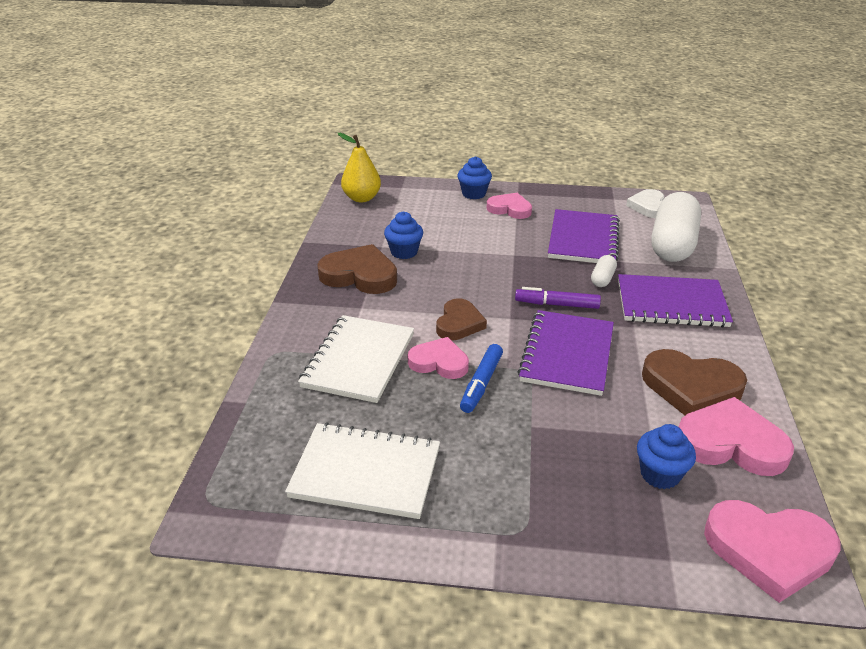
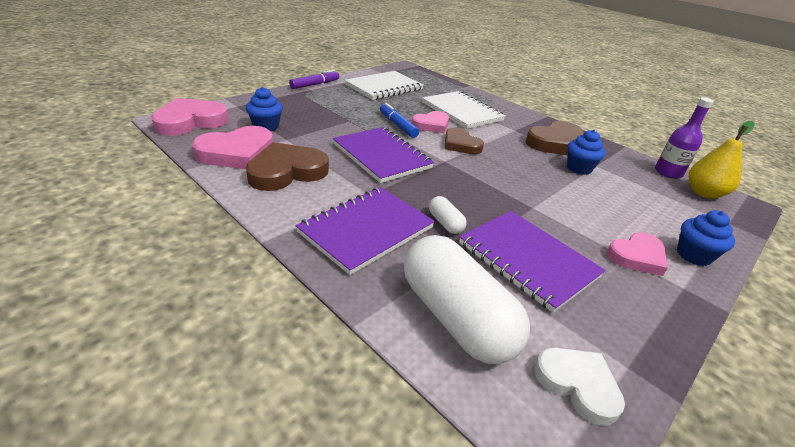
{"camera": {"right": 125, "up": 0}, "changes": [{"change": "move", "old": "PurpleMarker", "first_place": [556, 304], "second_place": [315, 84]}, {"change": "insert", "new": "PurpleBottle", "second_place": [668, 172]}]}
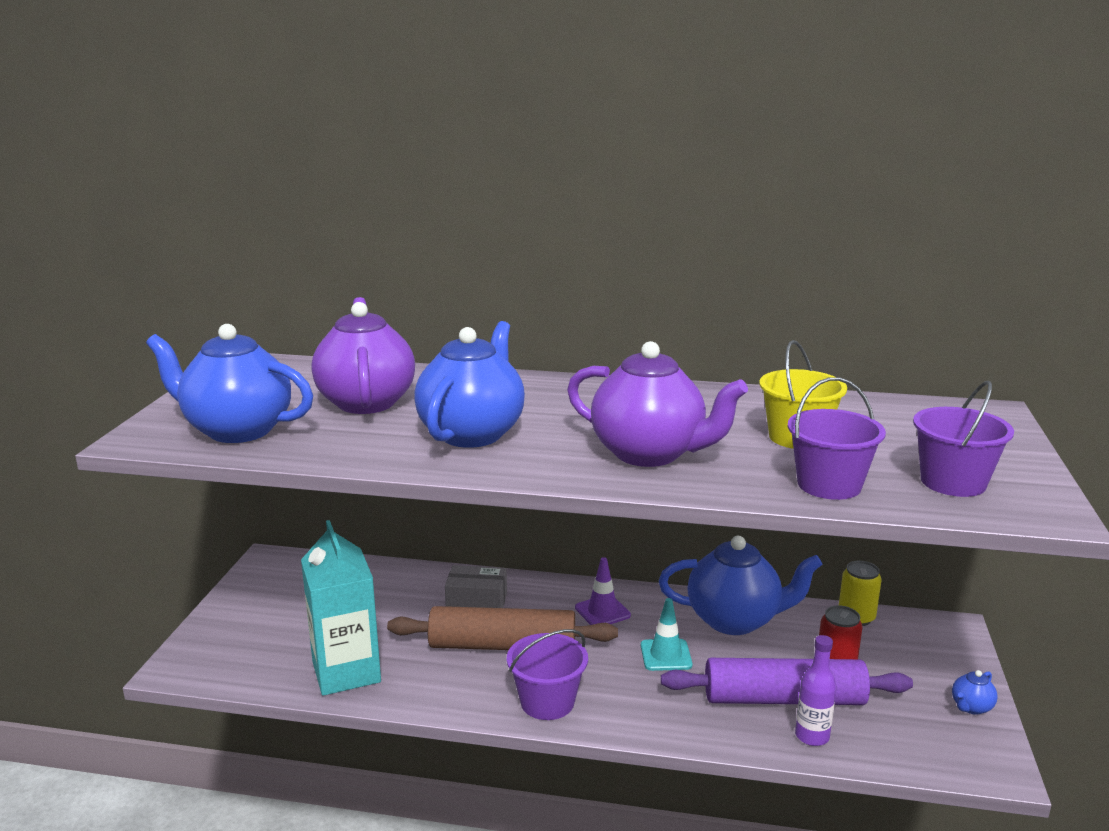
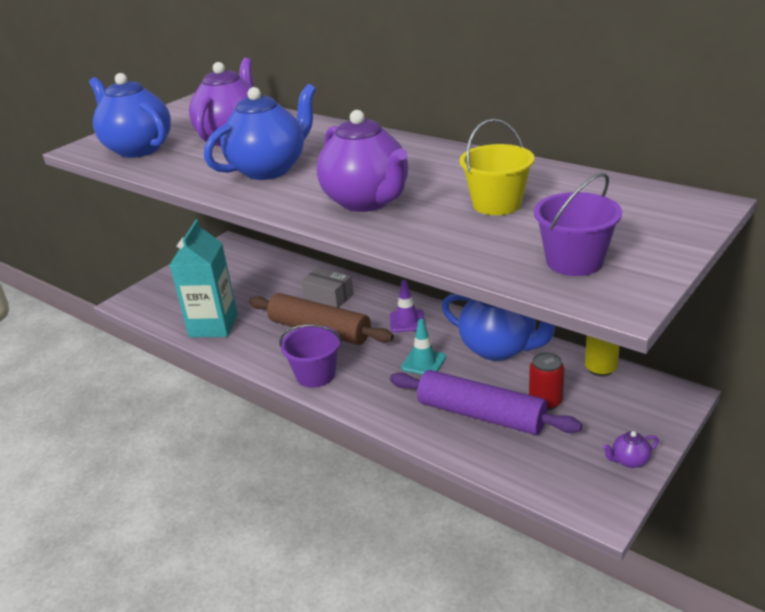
{"camera": {"right": 30, "up": 10}, "changes": [{"change": "delete", "old": "PurpleBucket", "first_place": [829, 485]}, {"change": "delete", "old": "PurpleBottle", "first_place": [812, 736]}, {"change": "recolor", "old": "BlueTeapot", "new": "PurpleTeapot", "first_place": [971, 707], "second_place": [629, 461]}]}
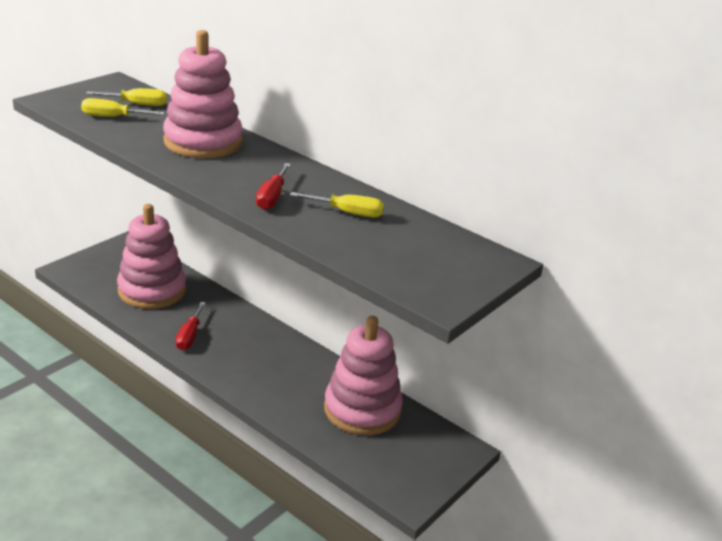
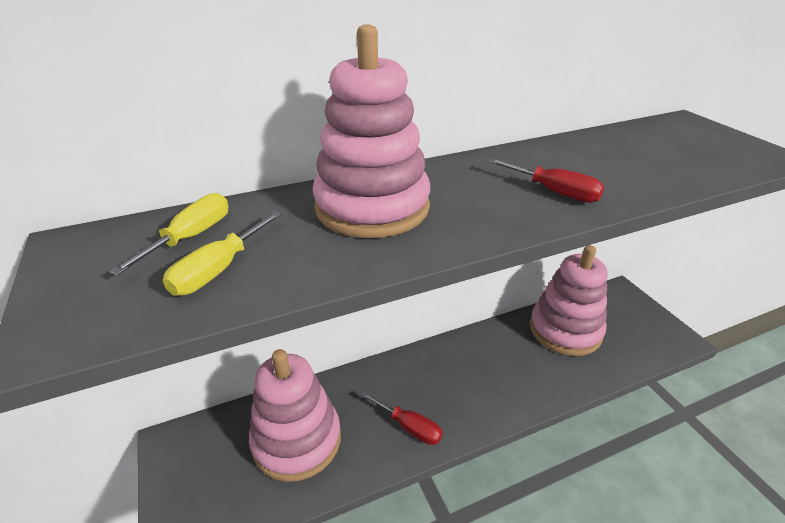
{"camera": {"right": -60, "up": 5}, "changes": [{"change": "delete", "old": "YellowScrewdriver", "first_place": [348, 213]}]}
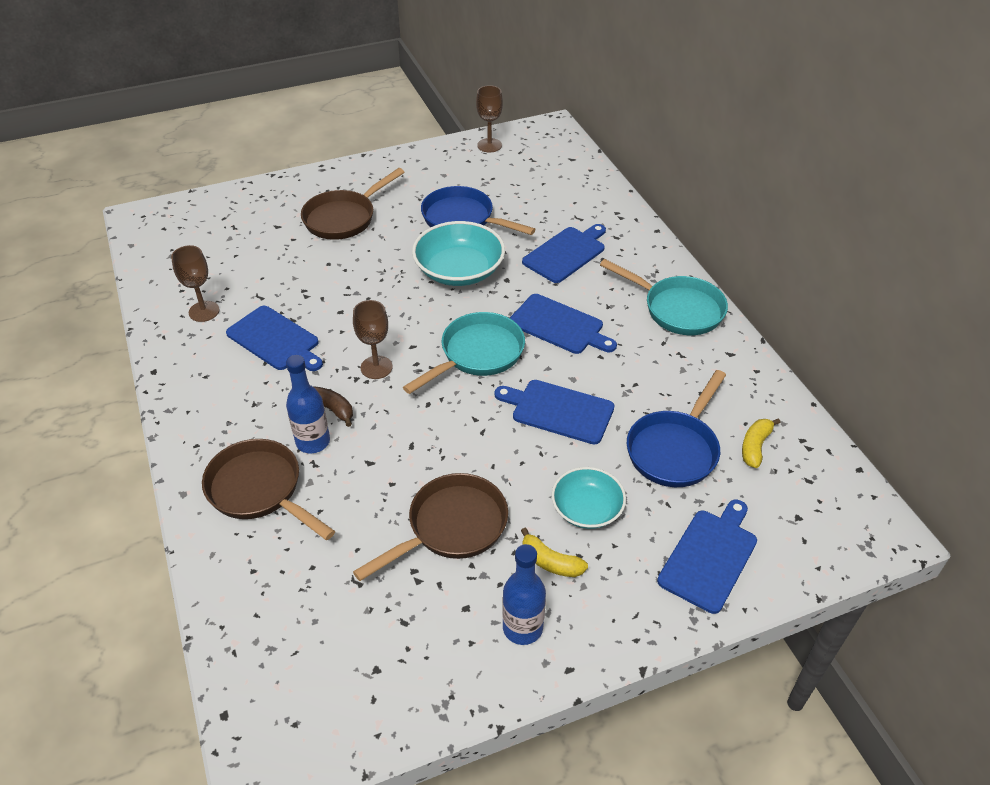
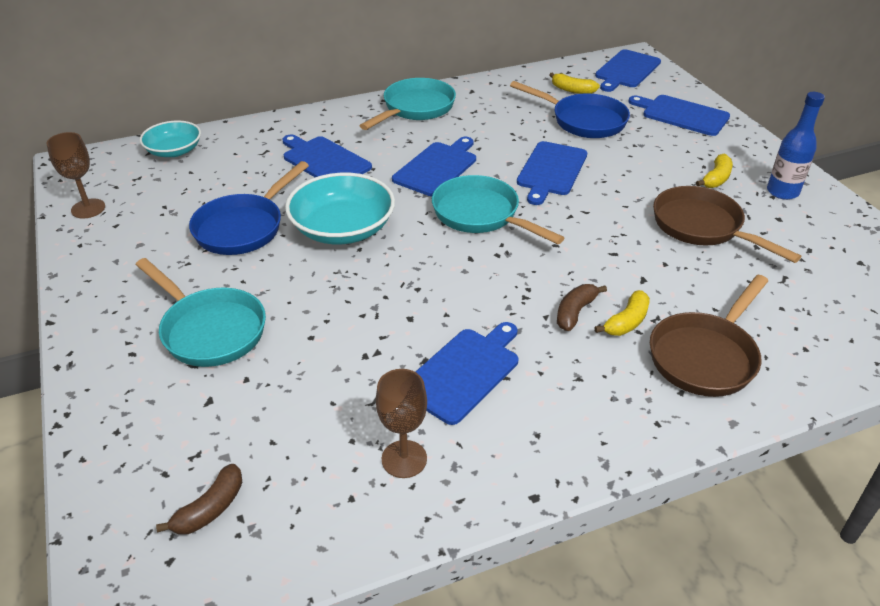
{"camera": {"right": -90, "up": -5}, "changes": [{"change": "replace", "old": "BlueBottle", "new": "YellowBanana", "first_place": [313, 442], "second_place": [626, 322]}, {"change": "recolor", "old": "BrownPan", "new": "TurquoisePan", "first_place": [344, 218], "second_place": [210, 330]}, {"change": "delete", "old": "BrownGoblet", "first_place": [376, 367]}, {"change": "move", "old": "TurquoiseBowl", "first_place": [587, 509], "second_place": [174, 151]}, {"change": "insert", "new": "BrownBanana", "second_place": [210, 508]}, {"change": "insert", "new": "BlueCuttingBoard", "second_place": [626, 70]}]}
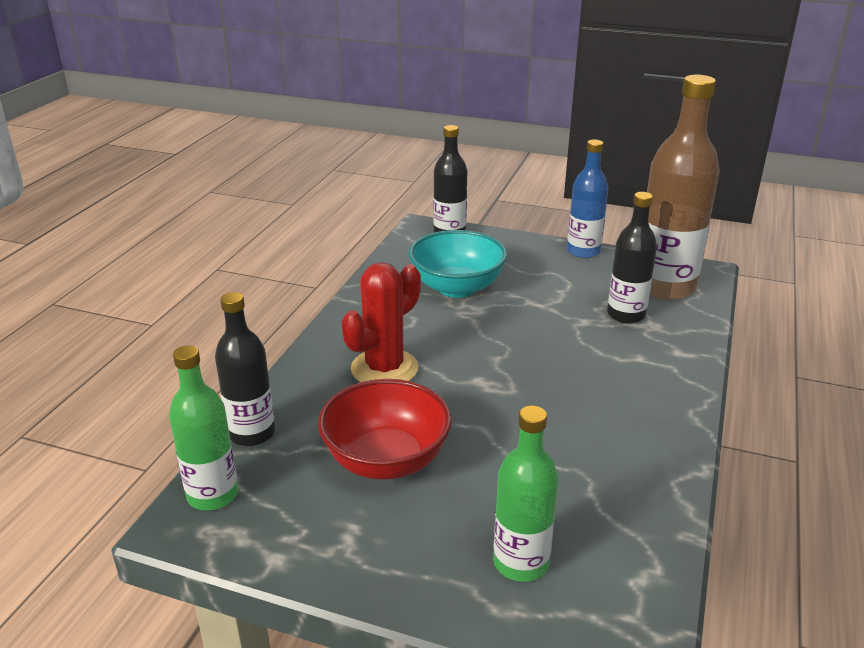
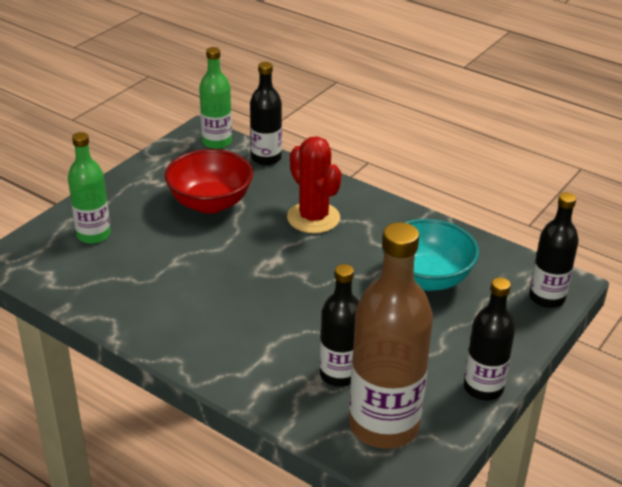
{"camera": {"right": 105, "up": 5}, "changes": [{"change": "recolor", "old": "BlueBottle", "new": "BlackBottle", "first_place": [583, 251], "second_place": [483, 388]}]}
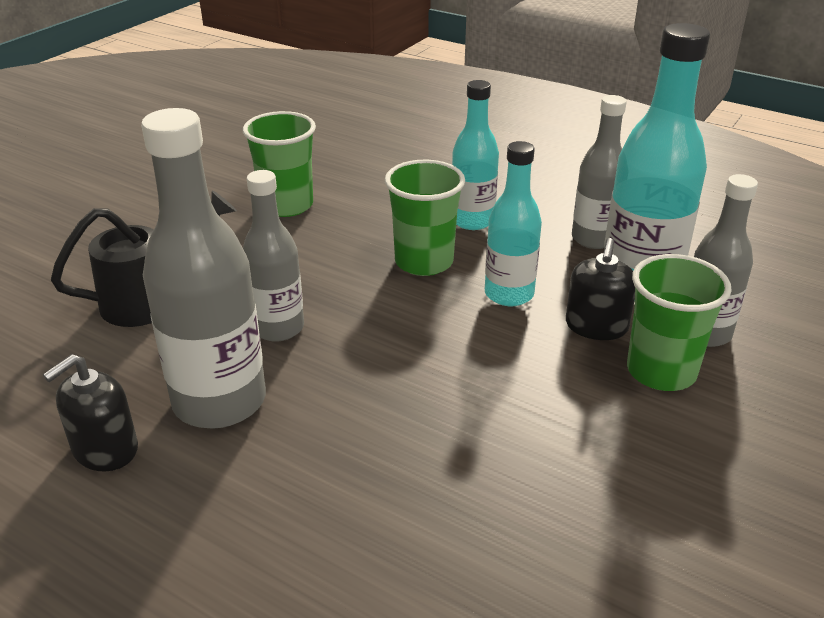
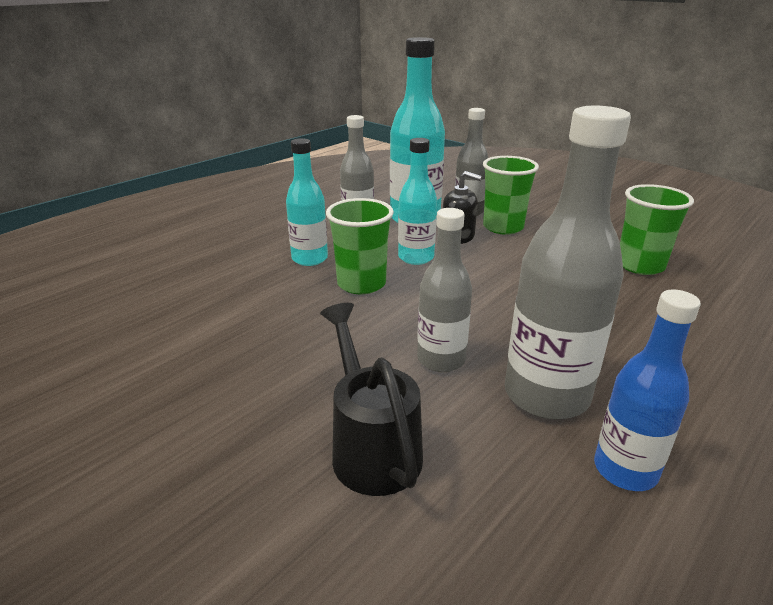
{"camera": {"right": -80, "up": -5}, "changes": [{"change": "replace", "old": "BlackSoapDispenser", "new": "BlueBottle", "first_place": [105, 449], "second_place": [625, 470]}, {"change": "move", "old": "GreenCup", "first_place": [286, 205], "second_place": [640, 265]}]}
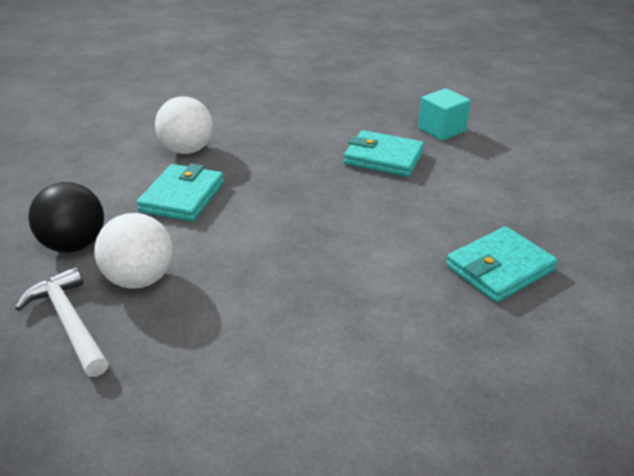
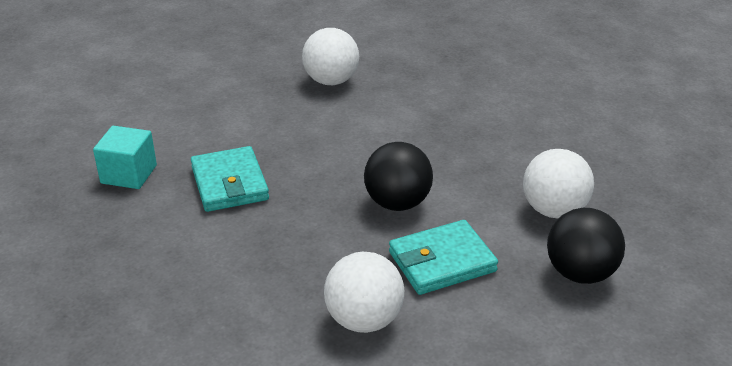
{"camera": {"right": -130, "up": 0}, "changes": [{"change": "delete", "old": "WhiteHammer", "first_place": [70, 322]}, {"change": "replace", "old": "TurquoiseWallet", "new": "WhiteBall", "first_place": [499, 268], "second_place": [331, 81]}, {"change": "insert", "new": "BlackBall", "second_place": [397, 203]}]}
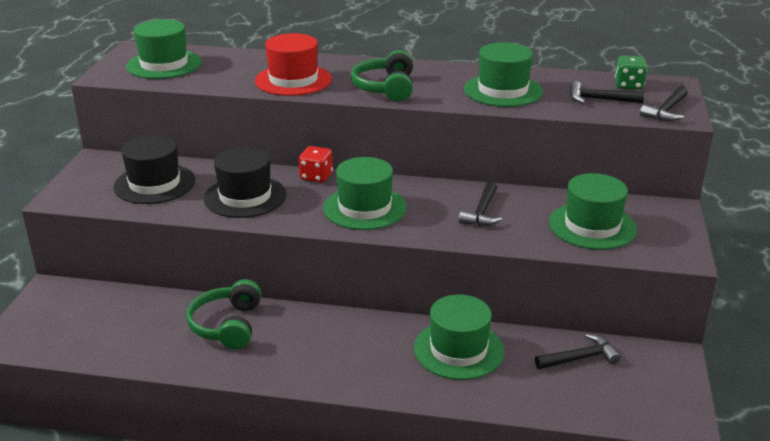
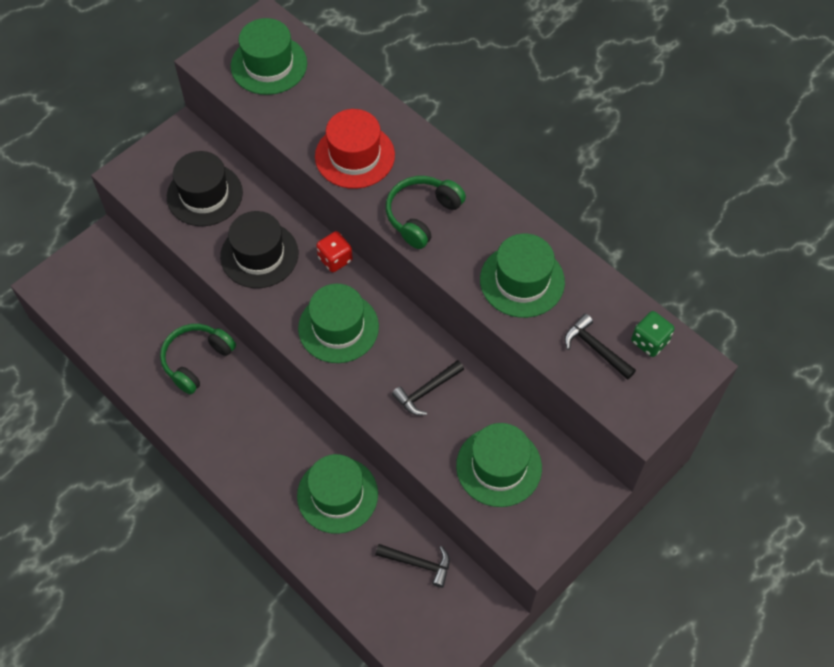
{"camera": {"right": 35, "up": 30}, "changes": [{"change": "delete", "old": "BlackHammer", "first_place": [666, 111]}]}
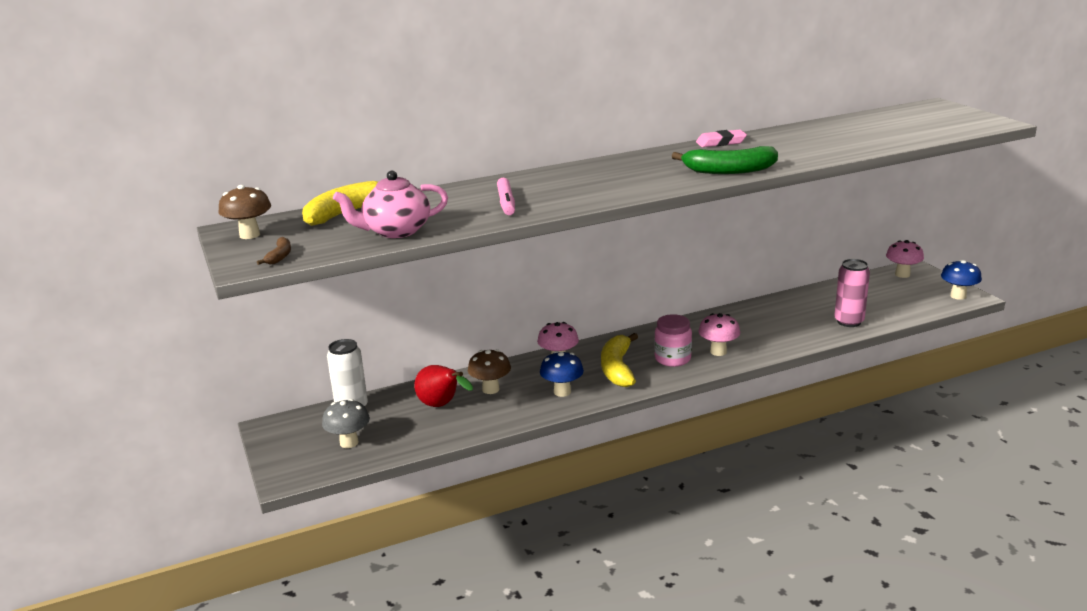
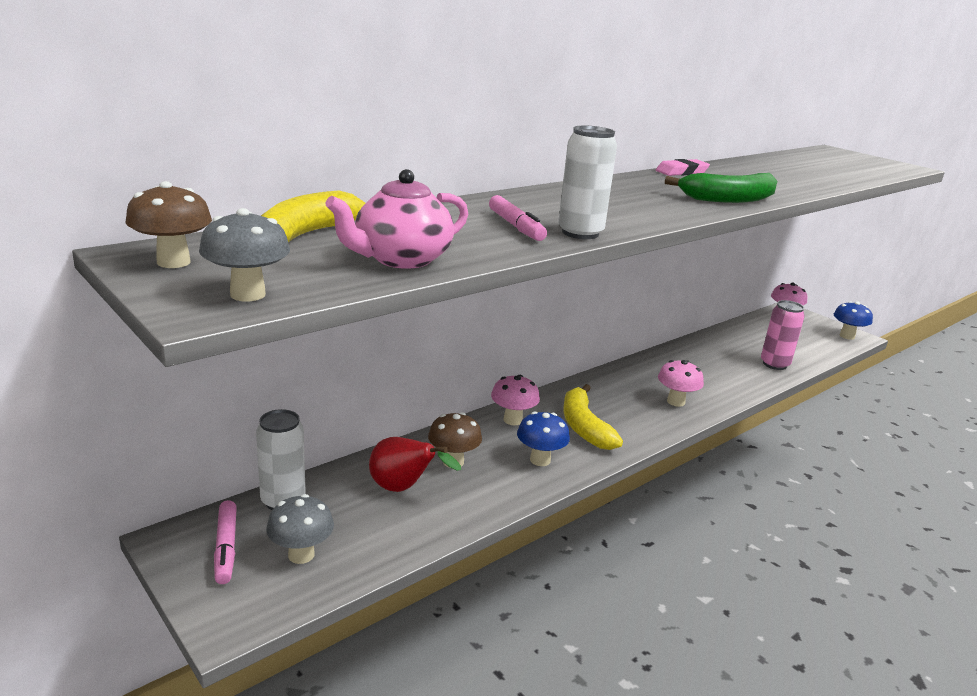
{"camera": {"right": -20, "up": 0}, "changes": [{"change": "replace", "old": "BrownBanana", "new": "GreyMushroom", "first_place": [280, 256], "second_place": [248, 294]}, {"change": "delete", "old": "PinkJar", "first_place": [672, 359]}, {"change": "insert", "new": "PinkMarker", "second_place": [226, 548]}, {"change": "insert", "new": "WhiteCan", "second_place": [580, 233]}]}
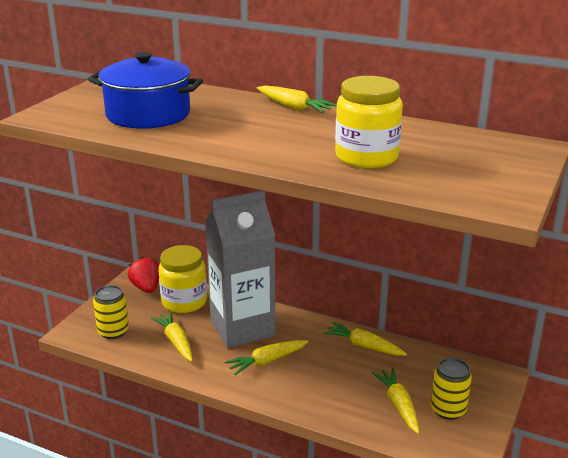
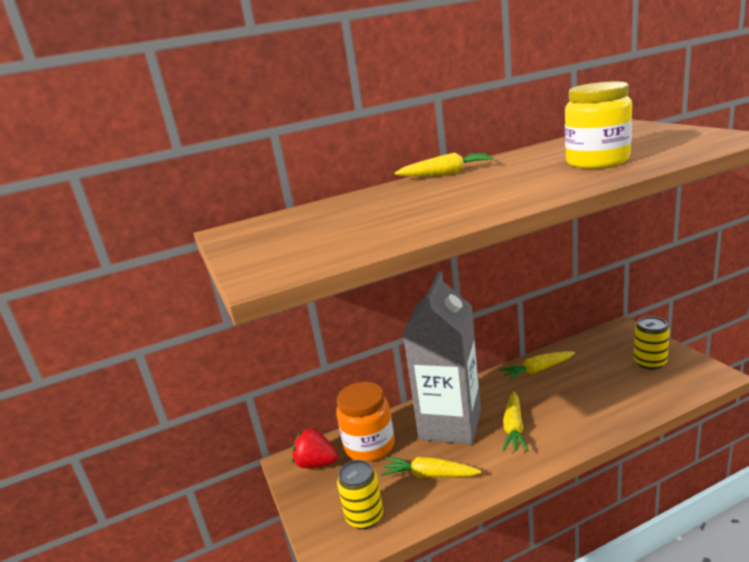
{"camera": {"right": -45, "up": -5}, "changes": [{"change": "delete", "old": "BluePot", "first_place": [148, 114]}, {"change": "recolor", "old": "YellowJar", "new": "OrangeJar", "first_place": [184, 302], "second_place": [369, 446]}, {"change": "delete", "old": "YellowCarrot", "first_place": [399, 405]}]}
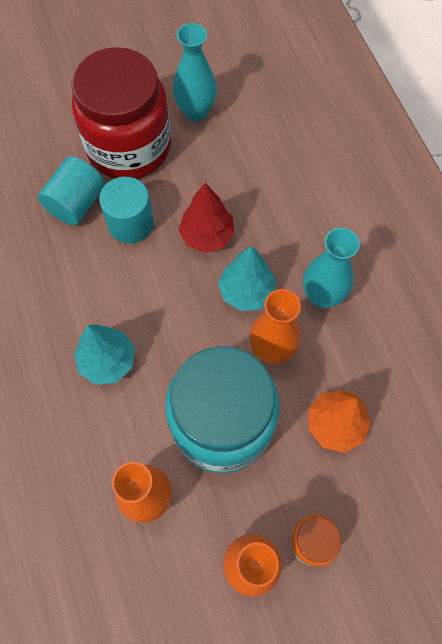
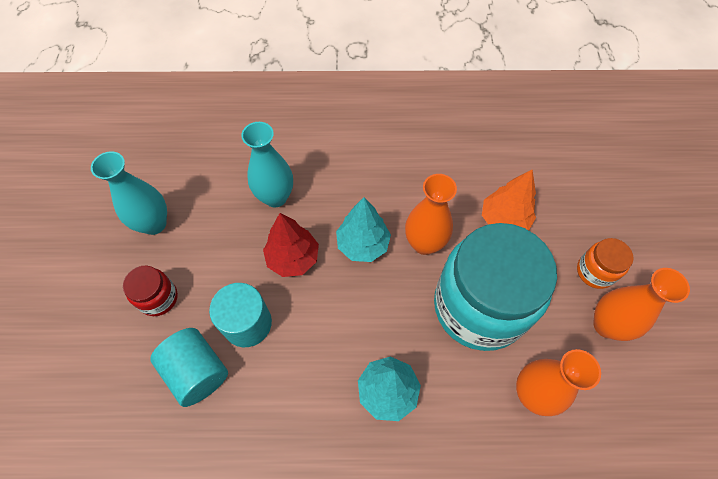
{"camera": {"right": -70, "up": -5}, "changes": [{"change": "resize", "old": "RedJar", "first_place": [129, 147], "second_place": [158, 298], "factor": 0.43}, {"change": "move", "old": "TurquoiseVase", "first_place": [322, 296], "second_place": [275, 197]}]}
